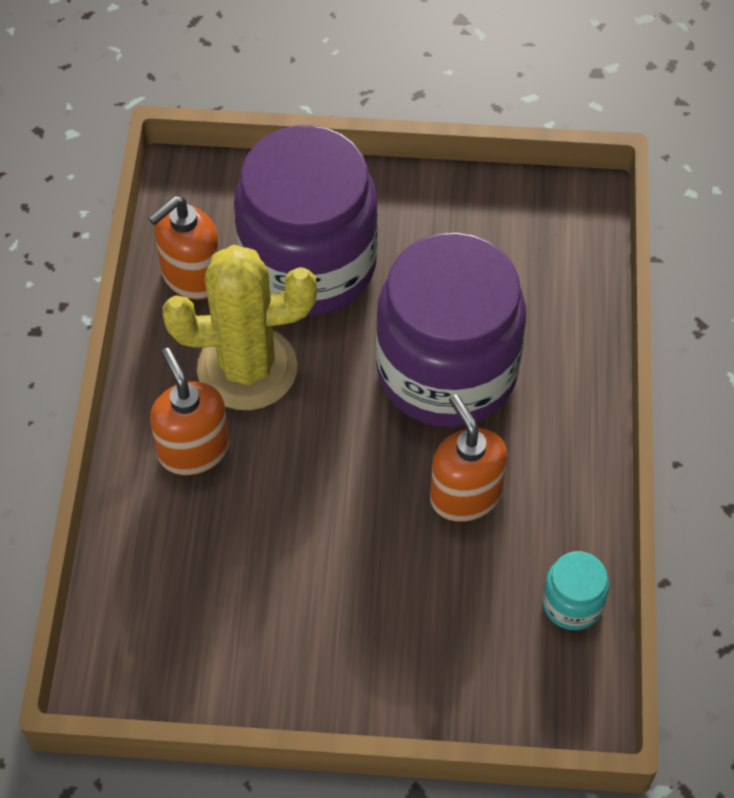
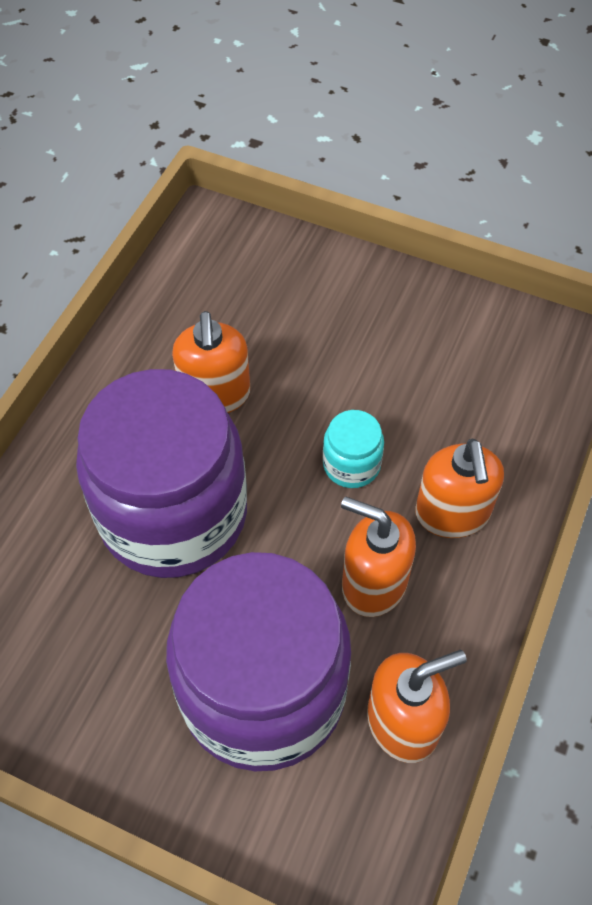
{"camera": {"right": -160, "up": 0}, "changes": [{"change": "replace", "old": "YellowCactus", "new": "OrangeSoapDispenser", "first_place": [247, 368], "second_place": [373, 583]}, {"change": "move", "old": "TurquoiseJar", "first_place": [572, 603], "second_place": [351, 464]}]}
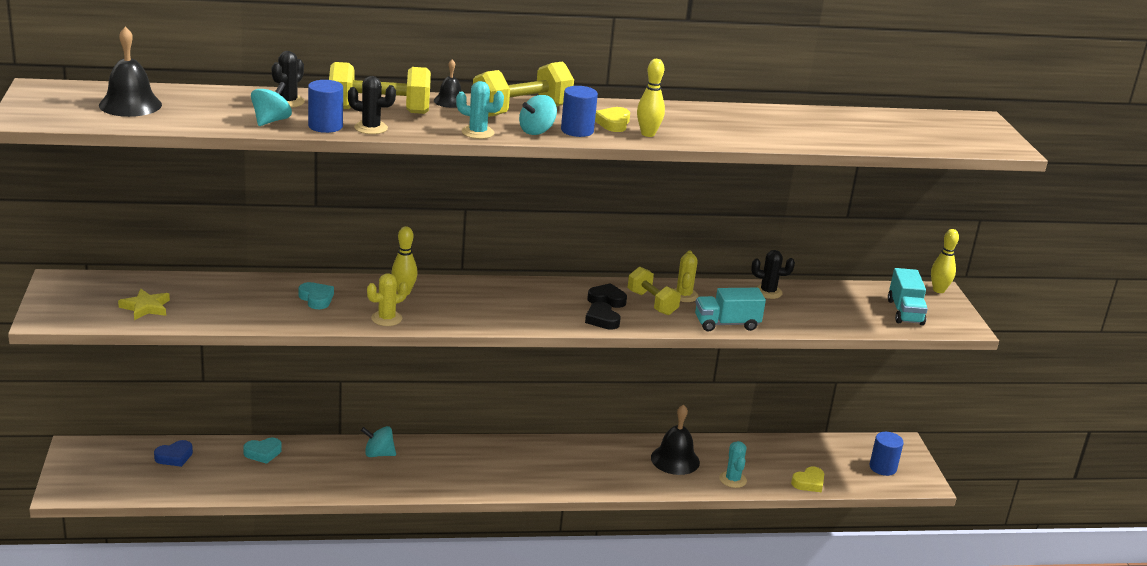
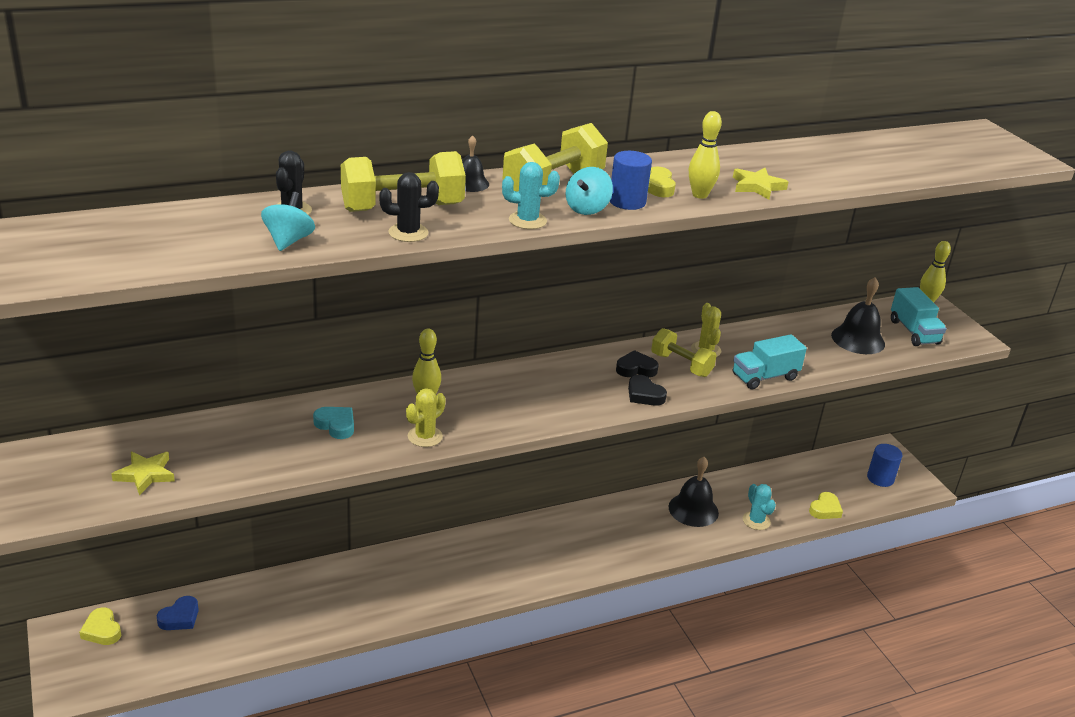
{"camera": {"right": -15, "up": 5}, "changes": [{"change": "move", "old": "BlackBell", "first_place": [130, 105], "second_place": [858, 339]}, {"change": "delete", "old": "TurquoiseHeart", "first_place": [263, 453]}, {"change": "delete", "old": "BlueCylinder", "first_place": [325, 126]}, {"change": "delete", "old": "TurquoiseSpinningTop", "first_place": [378, 454]}, {"change": "delete", "old": "BlackCactus", "first_place": [768, 292]}, {"change": "insert", "new": "YellowHeart", "second_place": [102, 630]}, {"change": "insert", "new": "YellowStar", "second_place": [757, 186]}]}
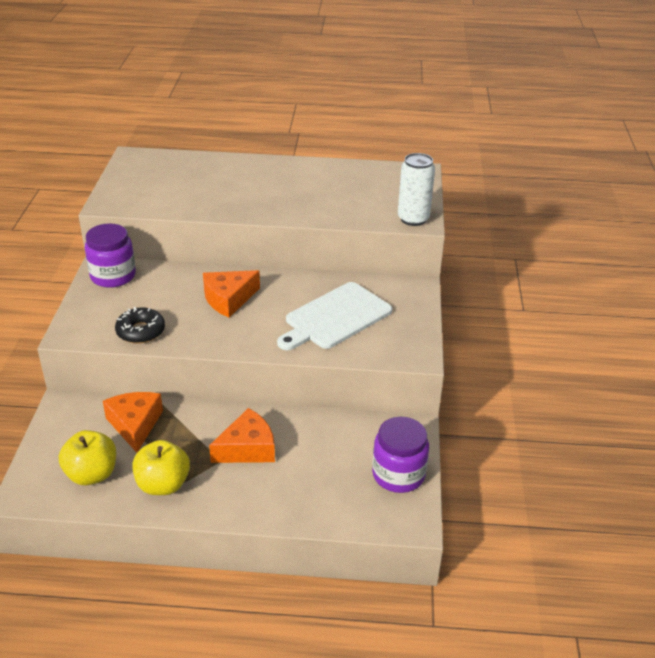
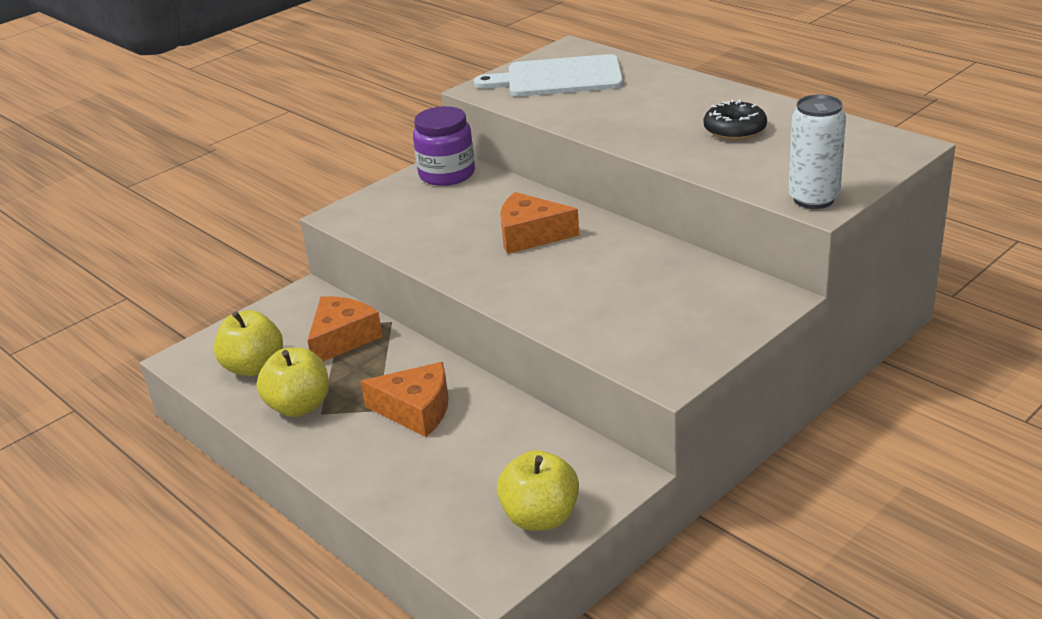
{"camera": {"right": 45, "up": -5}, "changes": [{"change": "move", "old": "BlackDonut", "first_place": [140, 331], "second_place": [735, 130]}, {"change": "move", "old": "WhiteCuttingBoard", "first_place": [335, 317], "second_place": [558, 78]}, {"change": "replace", "old": "PurpleJar", "new": "YellowApple", "first_place": [398, 474], "second_place": [540, 517]}]}
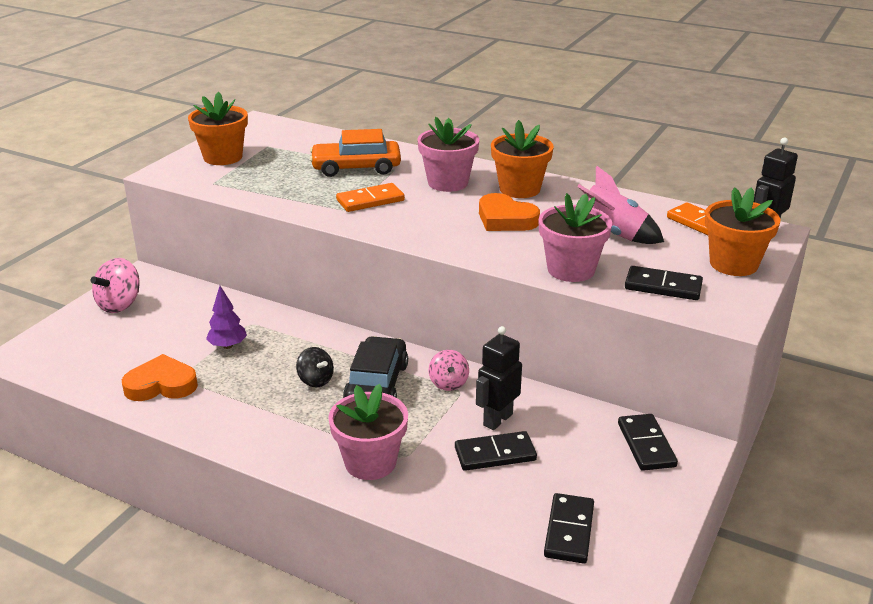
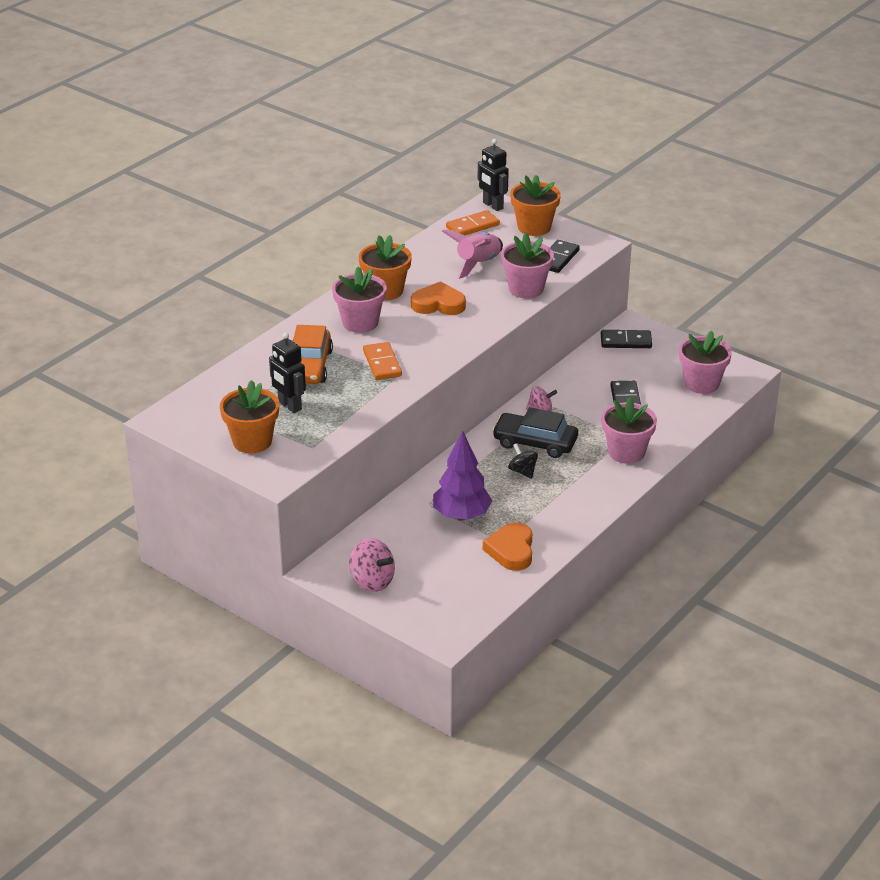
{"camera": {"right": -80, "up": 5}, "changes": [{"change": "resize", "old": "PurpleTree", "first_place": [228, 346], "second_place": [461, 515], "factor": 1.71}, {"change": "rotate", "old": "BlackSpinningTop", "first_place": [315, 380], "second_place": [523, 471], "degrees": -90}, {"change": "move", "old": "BlackRobot", "first_place": [497, 419], "second_place": [289, 406]}, {"change": "rotate", "old": "OrangeHeart", "first_place": [505, 219], "second_place": [438, 304], "degrees": -135}, {"change": "replace", "old": "BlackDomino", "new": "PinkFlowerPot", "first_place": [569, 531], "second_place": [701, 383]}]}
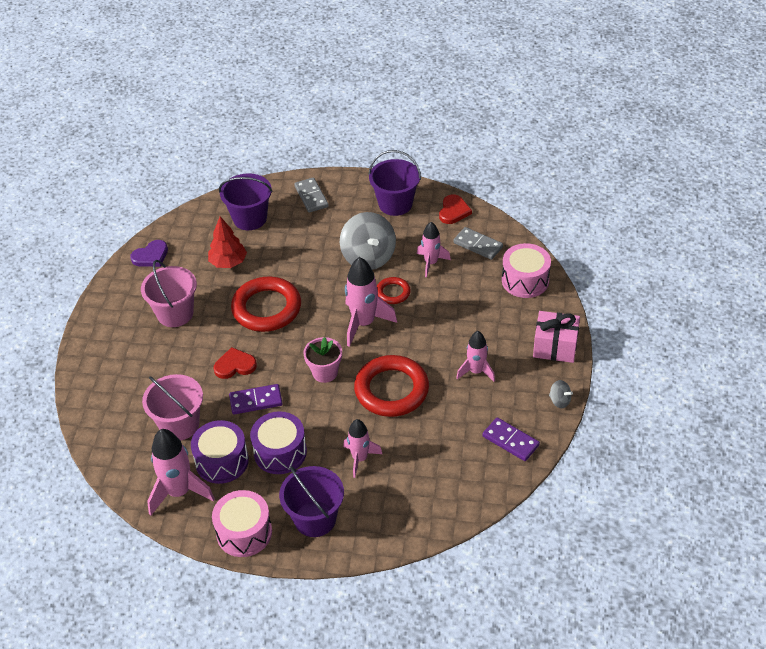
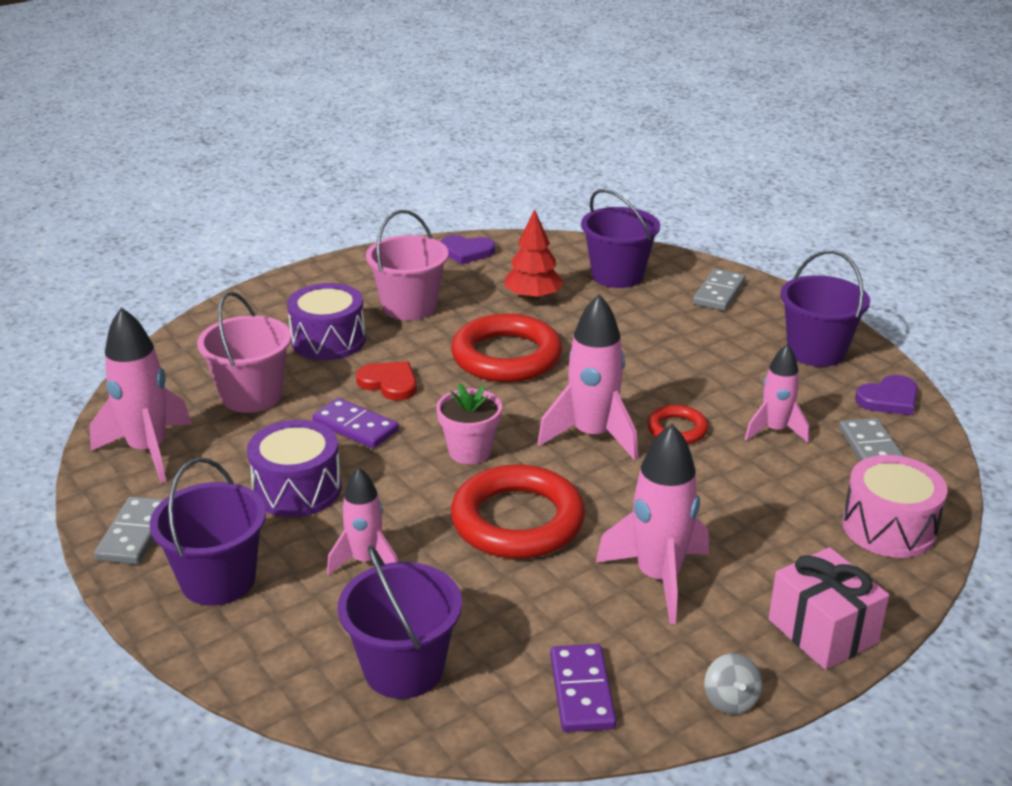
{"camera": {"right": 45, "up": -15}, "changes": [{"change": "move", "old": "PurpleDrum", "first_place": [222, 461], "second_place": [328, 340]}, {"change": "replace", "old": "PinkDrum", "new": "GreyDomino", "first_place": [244, 532], "second_place": [134, 534]}, {"change": "delete", "old": "GreySpinningTop", "first_place": [368, 257]}, {"change": "recolor", "old": "RedHeart", "new": "PurpleHeart", "first_place": [453, 211], "second_place": [889, 399]}, {"change": "resize", "old": "PinkRocket", "first_place": [476, 371], "second_place": [658, 578], "factor": 1.58}, {"change": "insert", "new": "PurpleBucket", "second_place": [403, 669]}]}
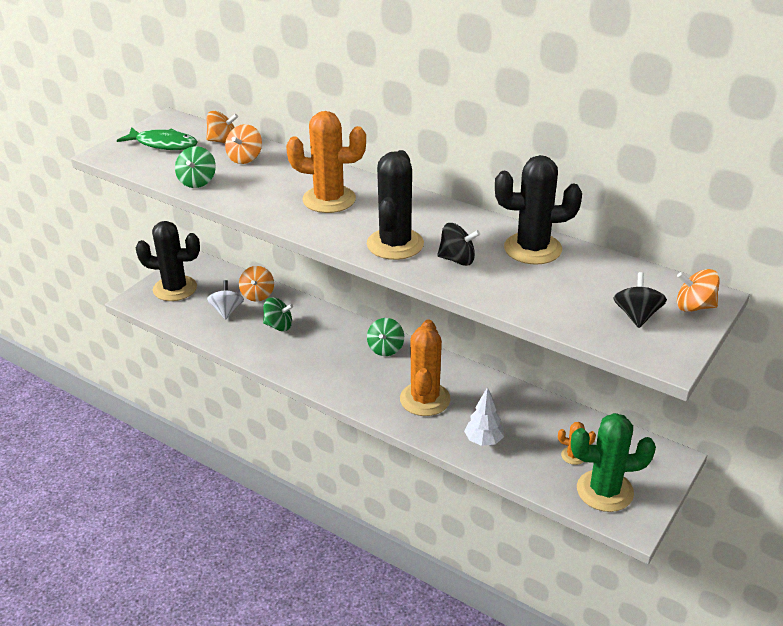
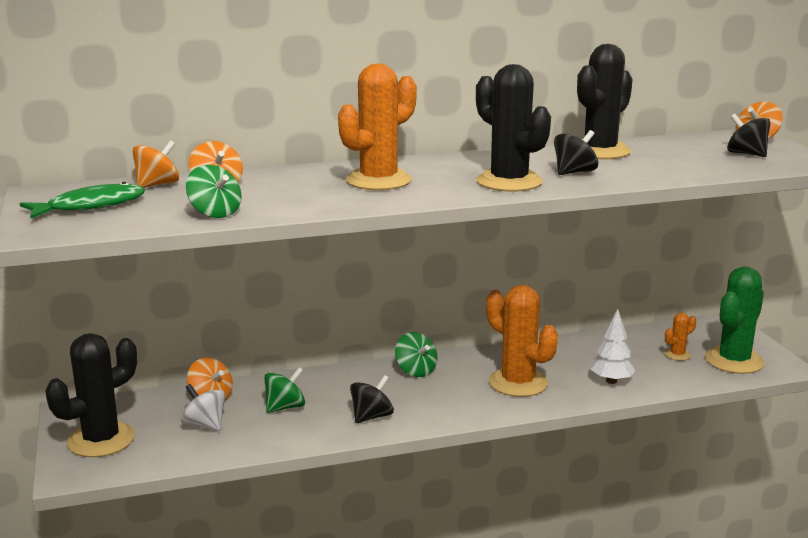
{"camera": {"right": -50, "up": -15}, "changes": [{"change": "insert", "new": "BlackSpinningTop", "second_place": [371, 416]}]}
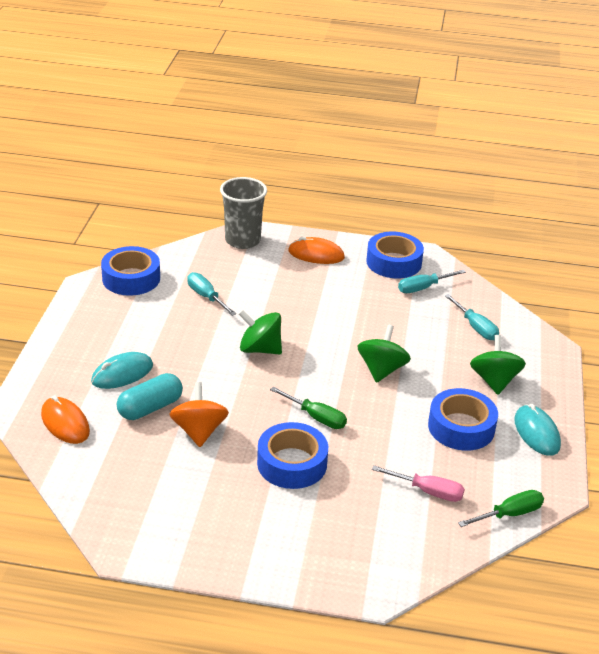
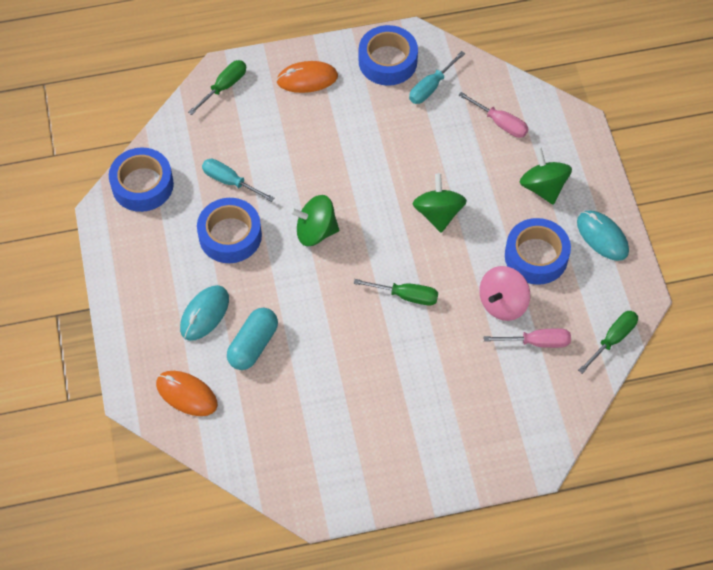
{"camera": {"right": -20, "up": 25}, "changes": [{"change": "delete", "old": "OrangeSpinningTop", "first_place": [199, 431]}, {"change": "replace", "old": "GreyCup", "new": "GreenScrewdriver", "first_place": [242, 240], "second_place": [224, 86]}, {"change": "move", "old": "BlueTape", "first_place": [292, 463], "second_place": [230, 235]}, {"change": "recolor", "old": "TurquoiseScrewdriver", "new": "PinkScrewdriver", "first_place": [476, 327], "second_place": [501, 123]}, {"change": "insert", "new": "PinkSpinningTop", "second_place": [502, 303]}]}
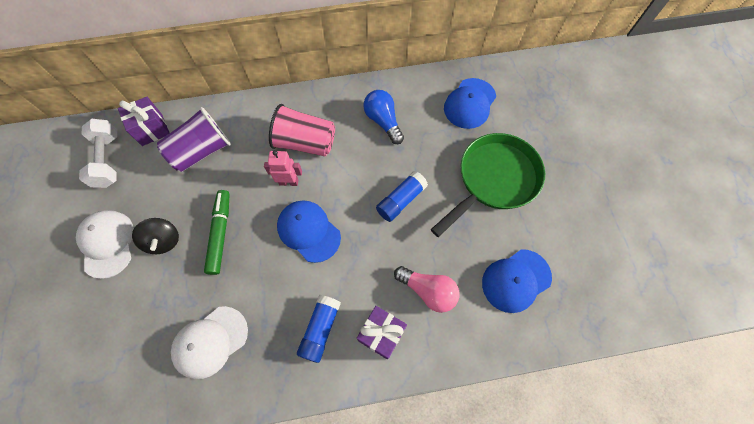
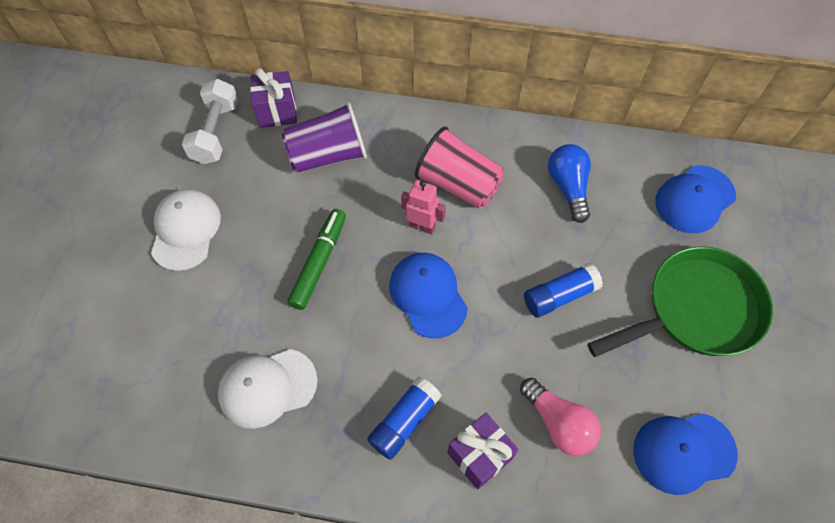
{"camera": {"right": 20, "up": -5}, "changes": [{"change": "delete", "old": "BlackSpinningTop", "first_place": [164, 241]}]}
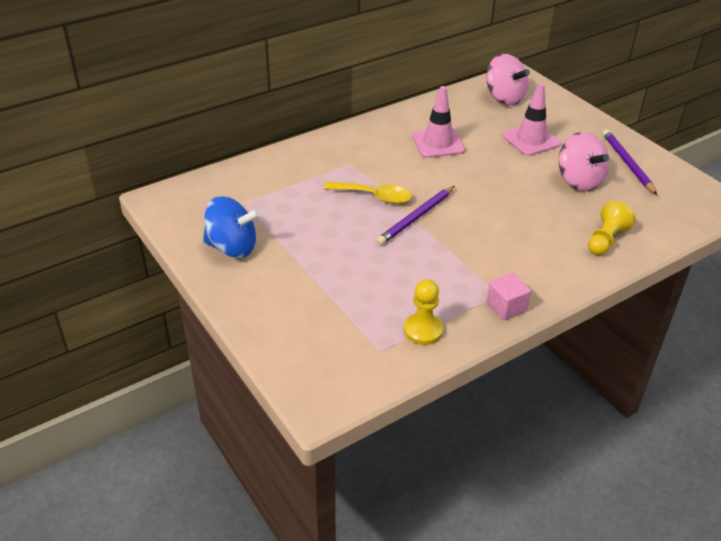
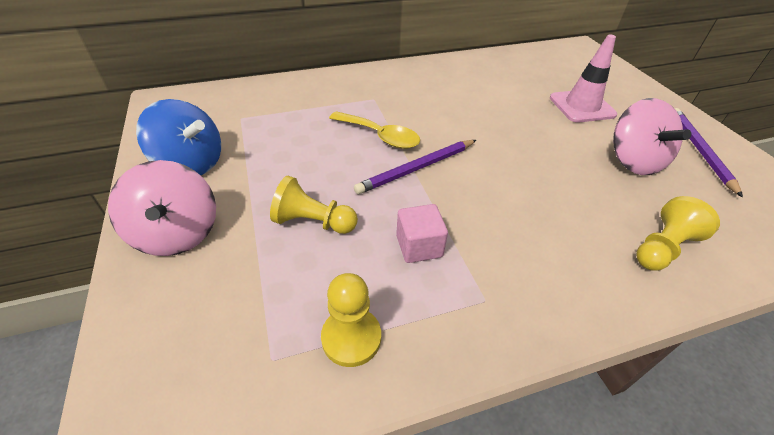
{"camera": {"right": 15, "up": 5}, "changes": [{"change": "delete", "old": "PinkTrafficCone", "first_place": [438, 143]}, {"change": "move", "old": "PinkSpinningTop", "first_place": [504, 98], "second_place": [177, 233]}, {"change": "move", "old": "PinkCube", "first_place": [506, 307], "second_place": [419, 246]}, {"change": "insert", "new": "YellowPawn", "second_place": [313, 222]}]}
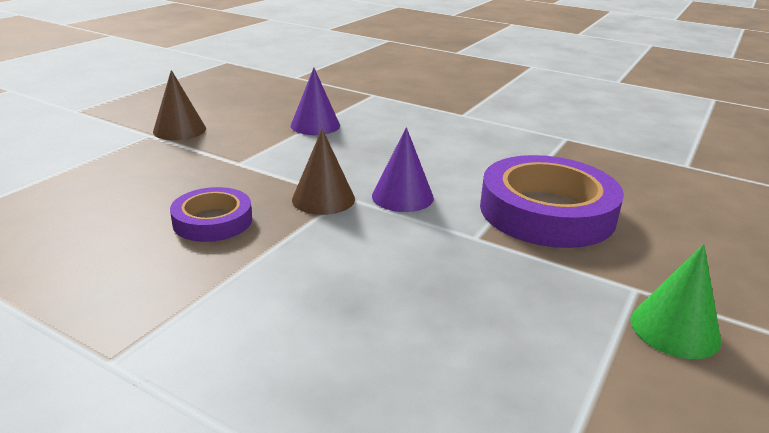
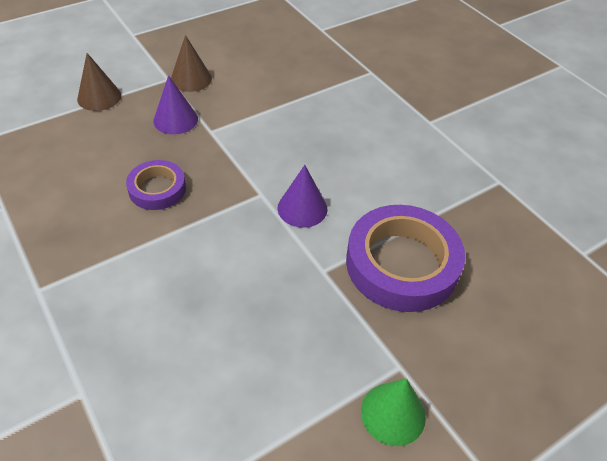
{"camera": {"right": 25, "up": 20}, "changes": [{"change": "move", "old": "PurpleCone", "first_place": [315, 125], "second_place": [175, 119]}, {"change": "move", "old": "BrownCone", "first_place": [323, 199], "second_place": [99, 97]}]}
